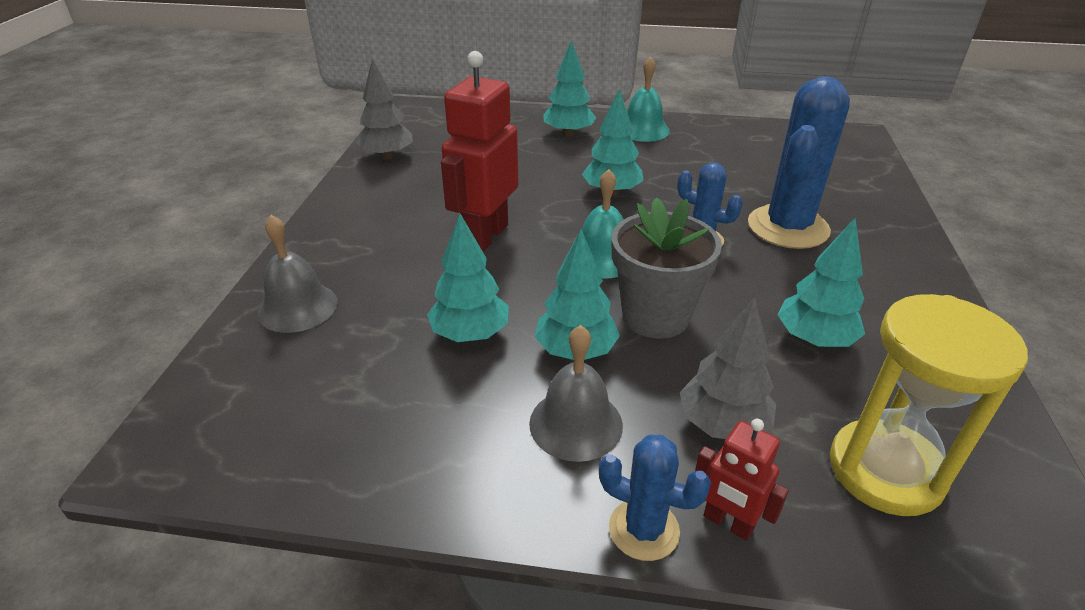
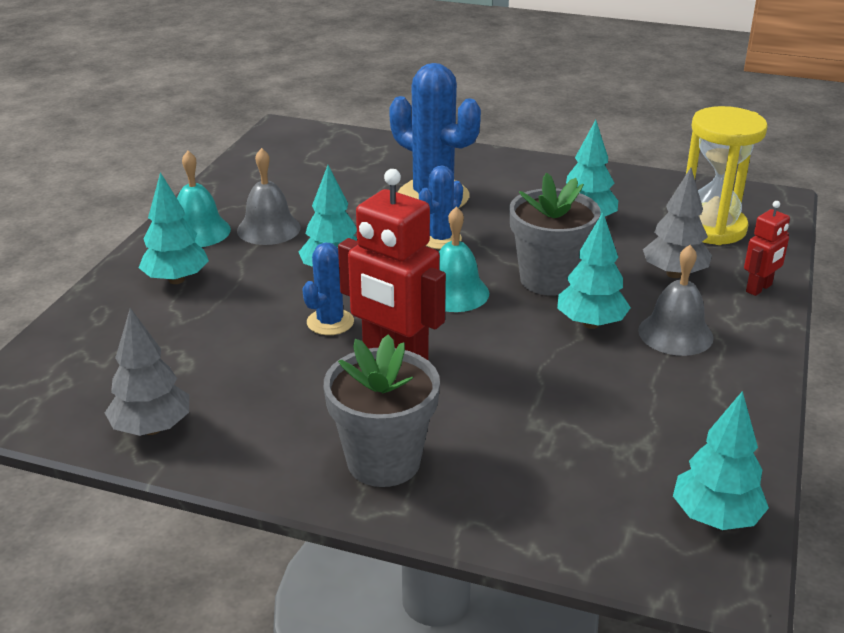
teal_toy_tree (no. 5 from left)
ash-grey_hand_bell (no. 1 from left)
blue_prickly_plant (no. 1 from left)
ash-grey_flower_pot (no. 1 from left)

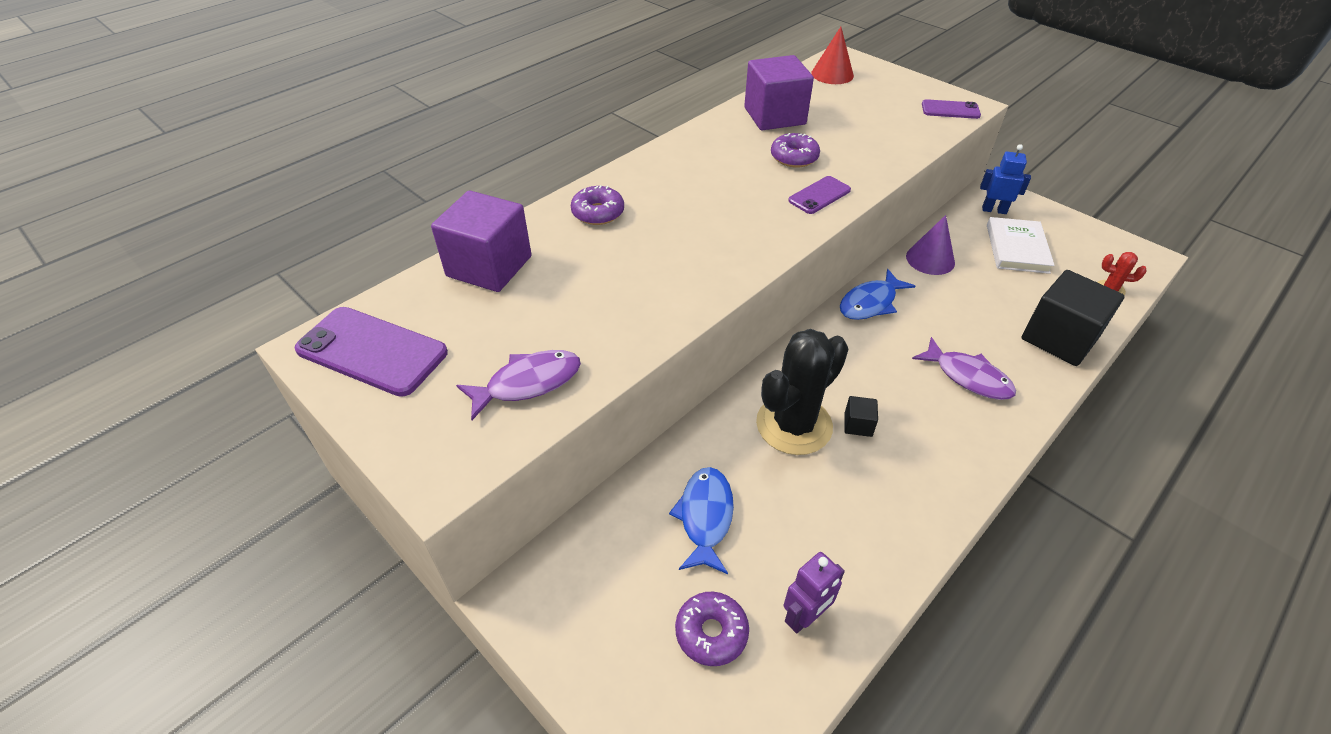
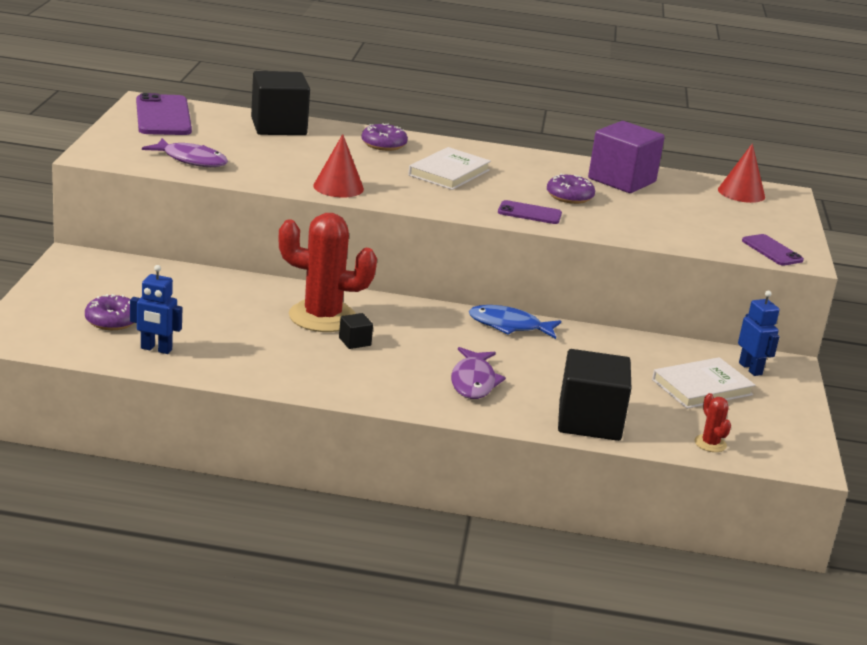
ebony_cube (no. 1 from left)
royal_purple_cone
crimson_prickly_plant (no. 1 from left)
blue_fish_figure (no. 1 from left in the first image)
blue_robot_figure (no. 1 from left)
crimson_cone (no. 1 from left)
snow-white_hardback (no. 1 from left)

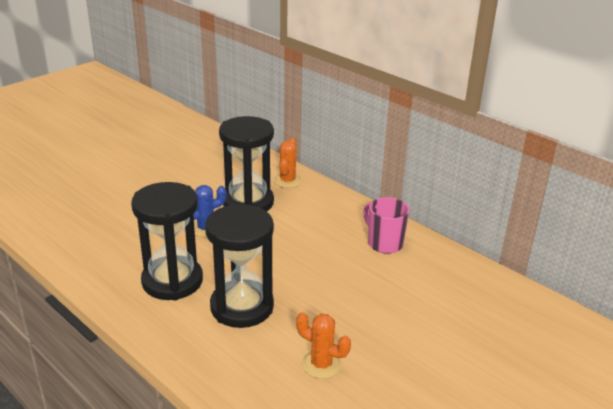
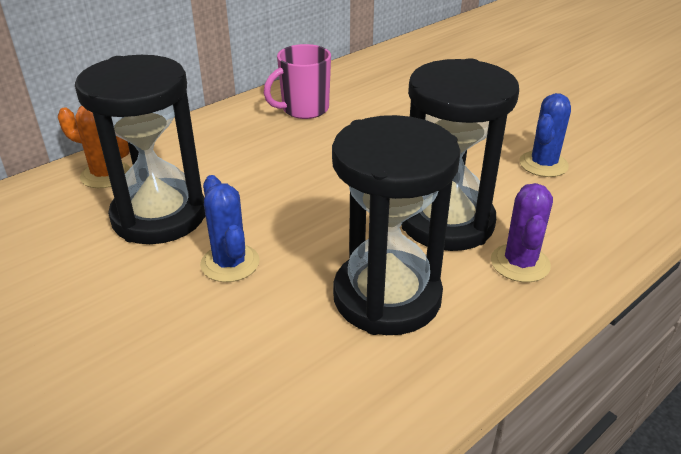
blue_prickly_plant (no. 2 from left)
royal_purple_prickly_plant

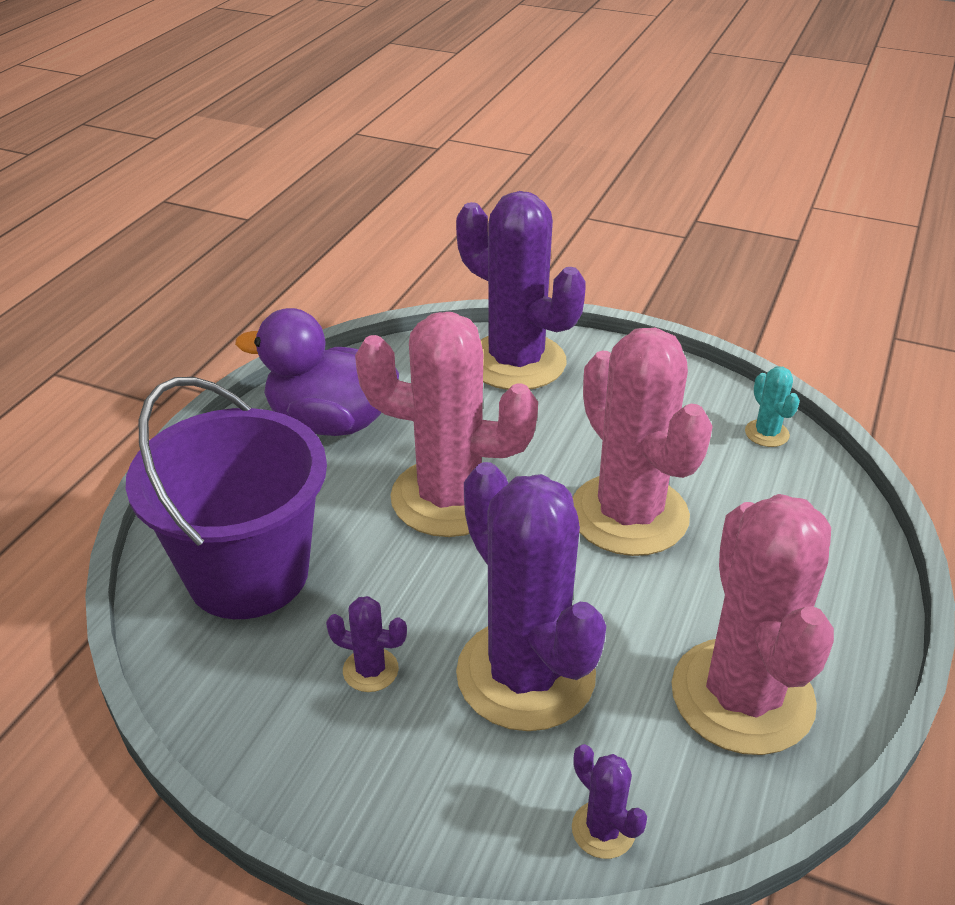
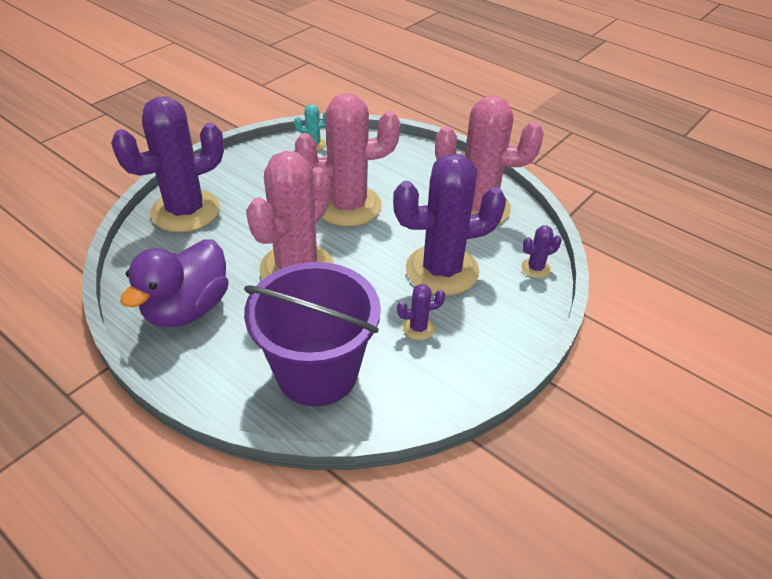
royal_purple_prickly_plant (no. 2 from left)

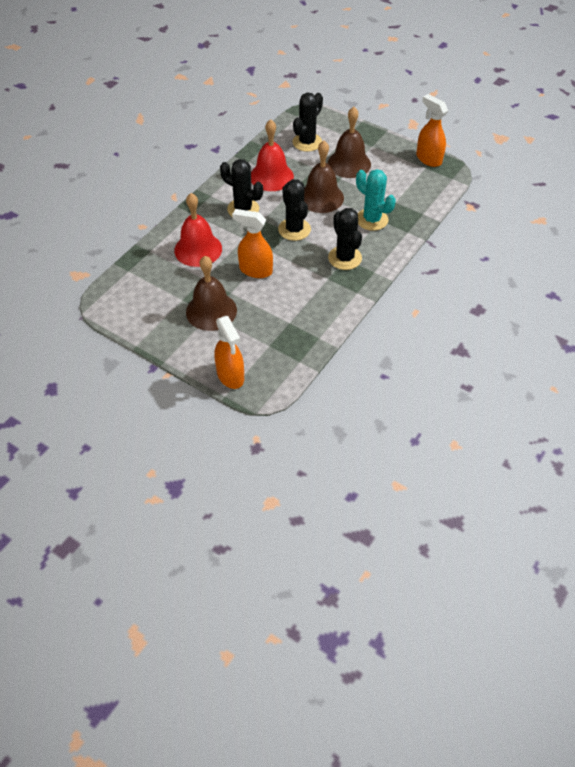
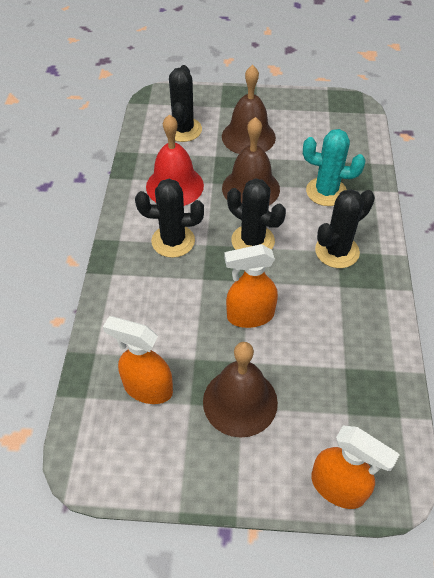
orange_sprayer (no. 1 from left)
crimson_hand_bell (no. 1 from left in the first image)
ebony_prickly_plant (no. 4 from left)

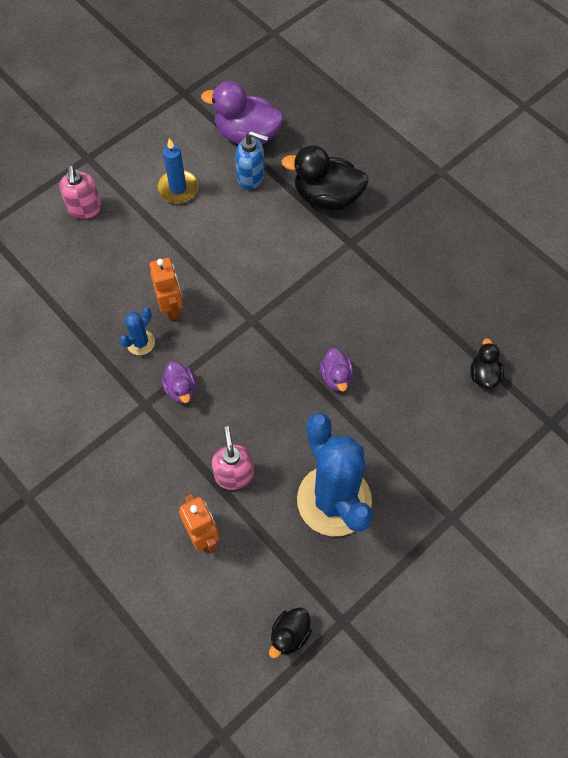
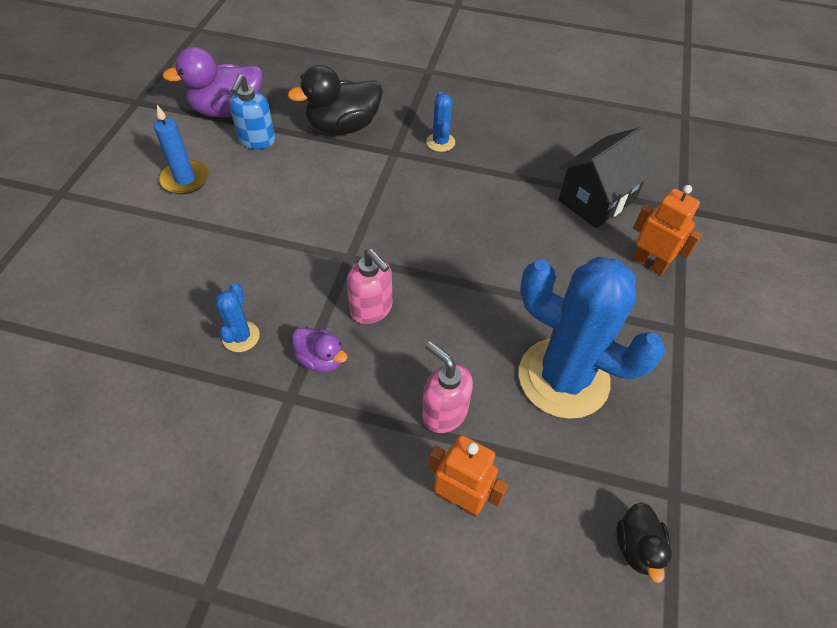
blue_soap_dispenser
rosy_soap_dispenser (no. 1 from left)
orange_robot_figure (no. 2 from left)
ebony_toy_house
royal_purple_rubber_duck (no. 3 from left in the first image)
blue_prickly_plant (no. 2 from left)

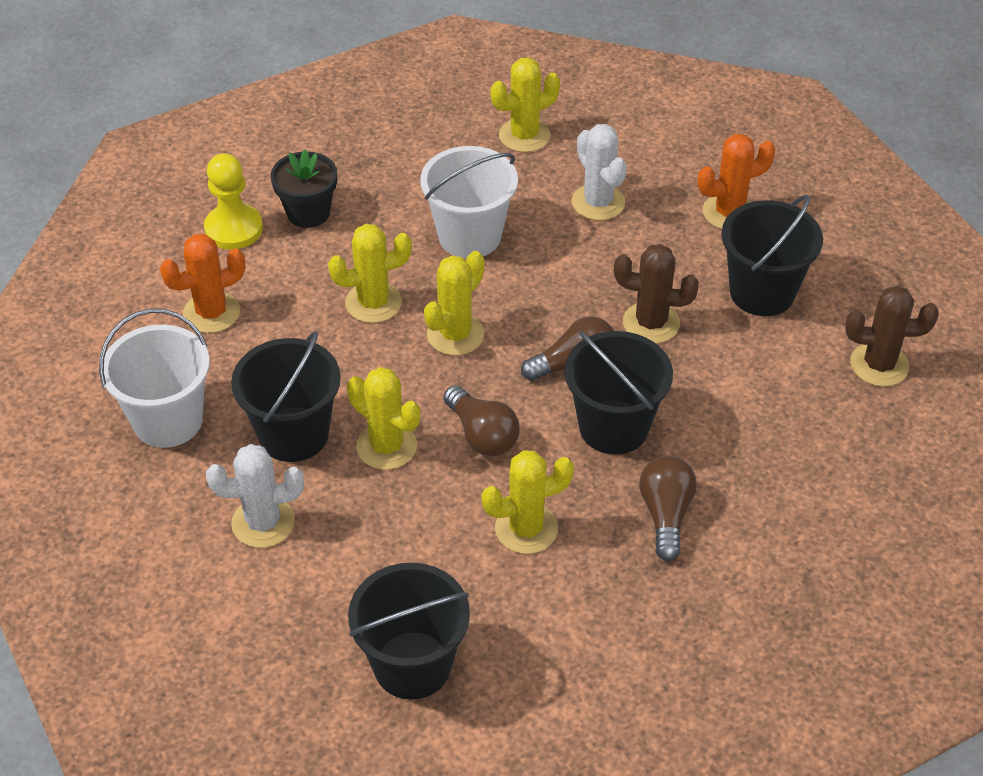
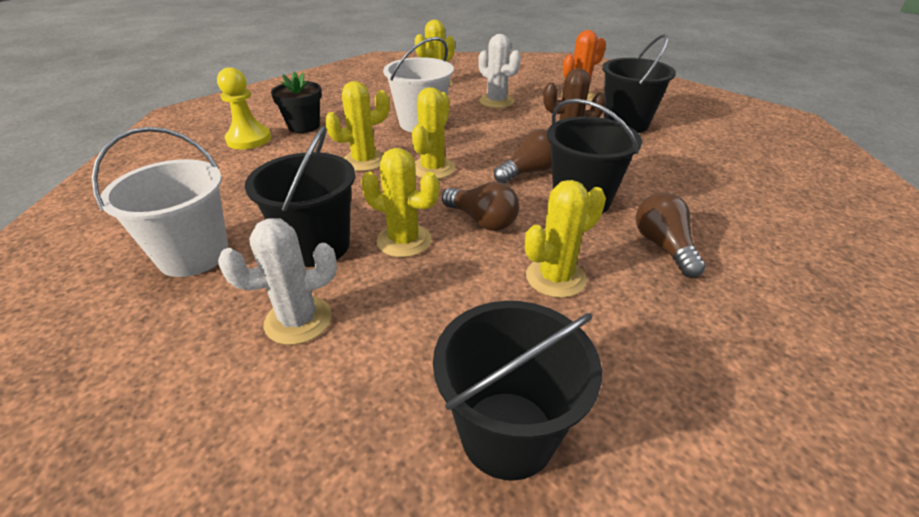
orange_prickly_plant (no. 1 from left in the first image)
russet_prickly_plant (no. 2 from left in the first image)

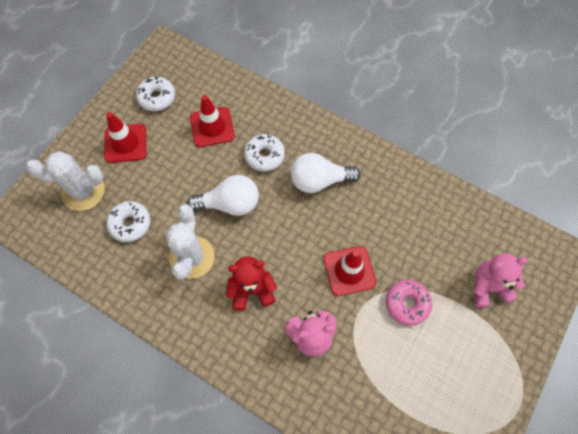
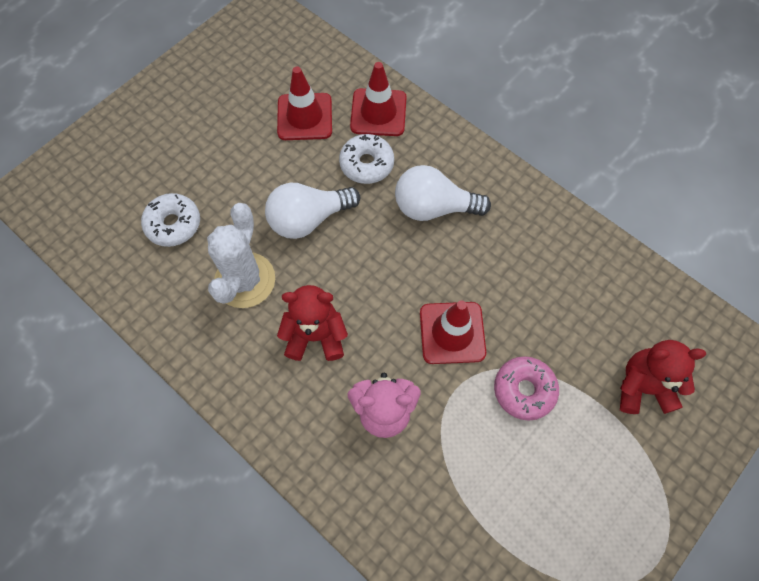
snow-white_doughnut (no. 2 from left in the first image)
crimson_traffic_cone (no. 2 from left)
snow-white_prickly_plant (no. 1 from left in the first image)
snow-white_light_bulb (no. 1 from left)
crimson_stuffed_bear (no. 2 from left)

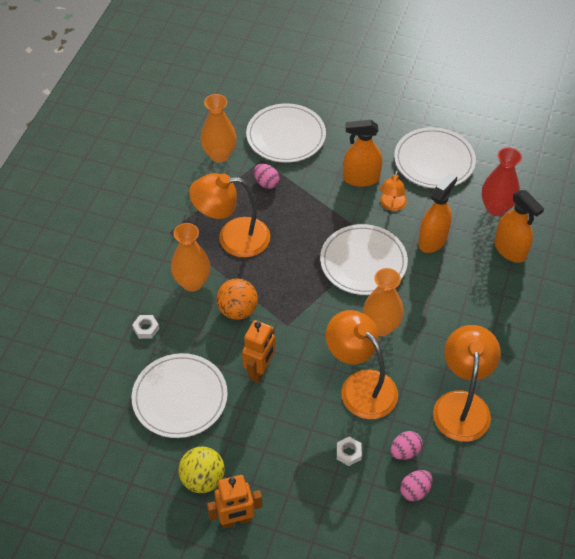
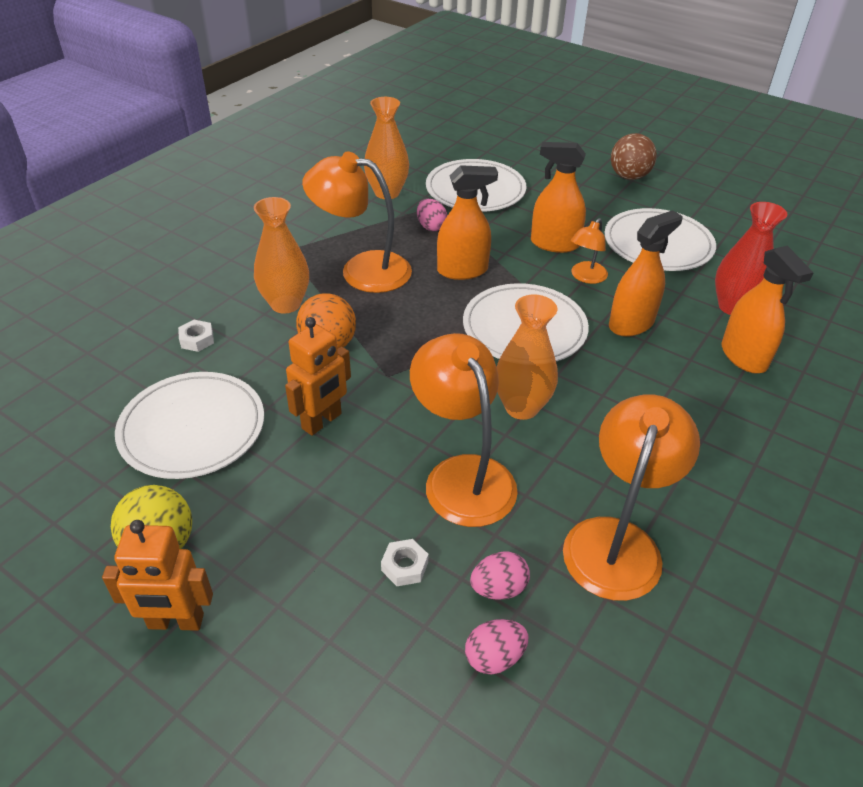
russet_sphere
orange_sprayer (no. 1 from left)

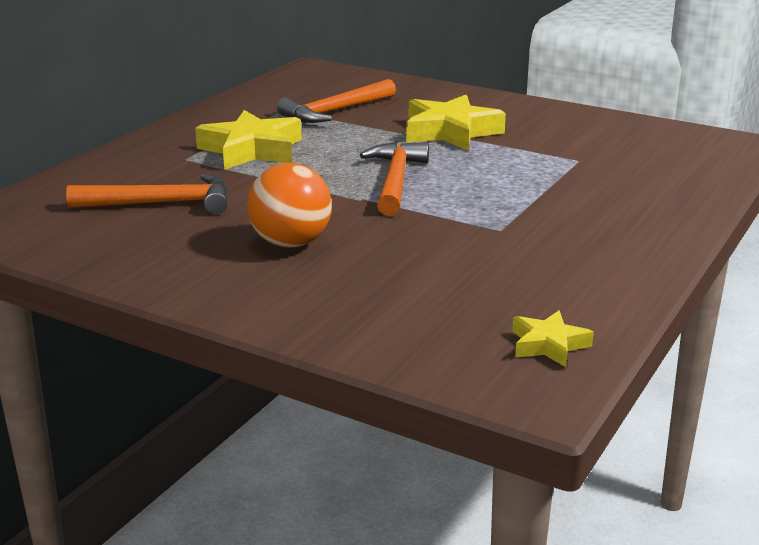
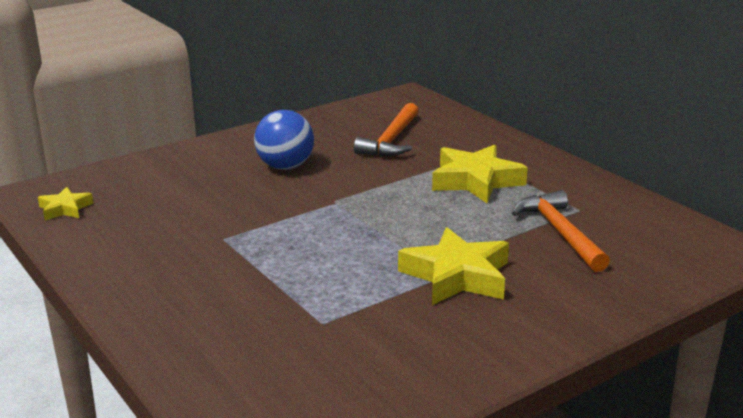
orange_carpenter's_hammer (no. 3 from left in the first image)
blue_sphere

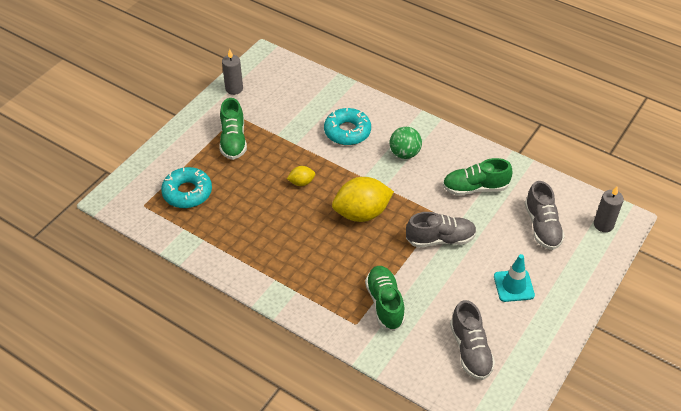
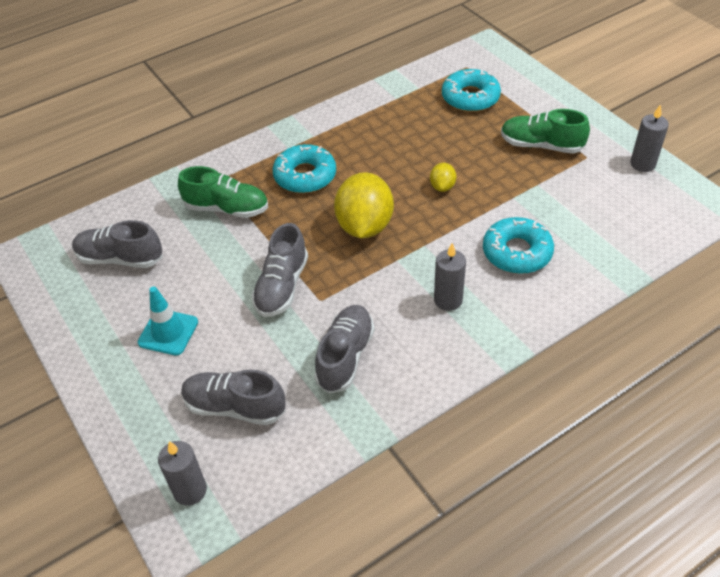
ash-grey_candle (no. 2 from left)
ash-grey_sneaker (no. 4 from left)
teal_doughnut (no. 1 from left)

